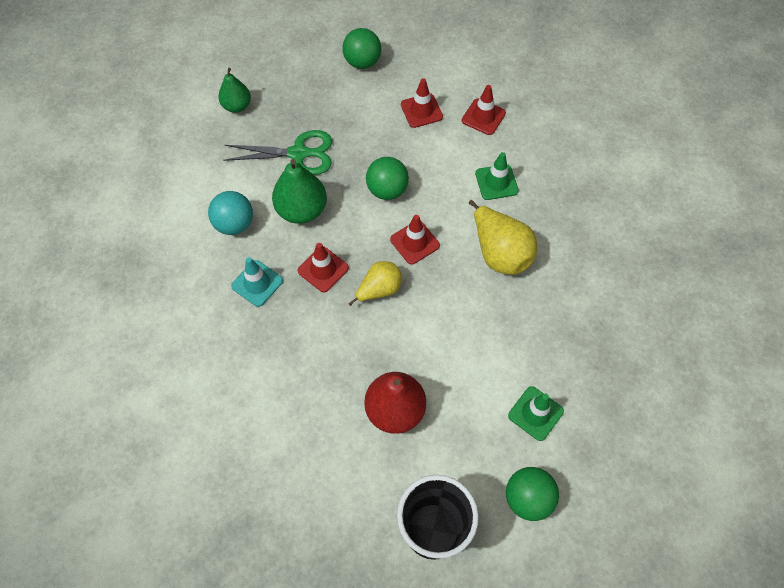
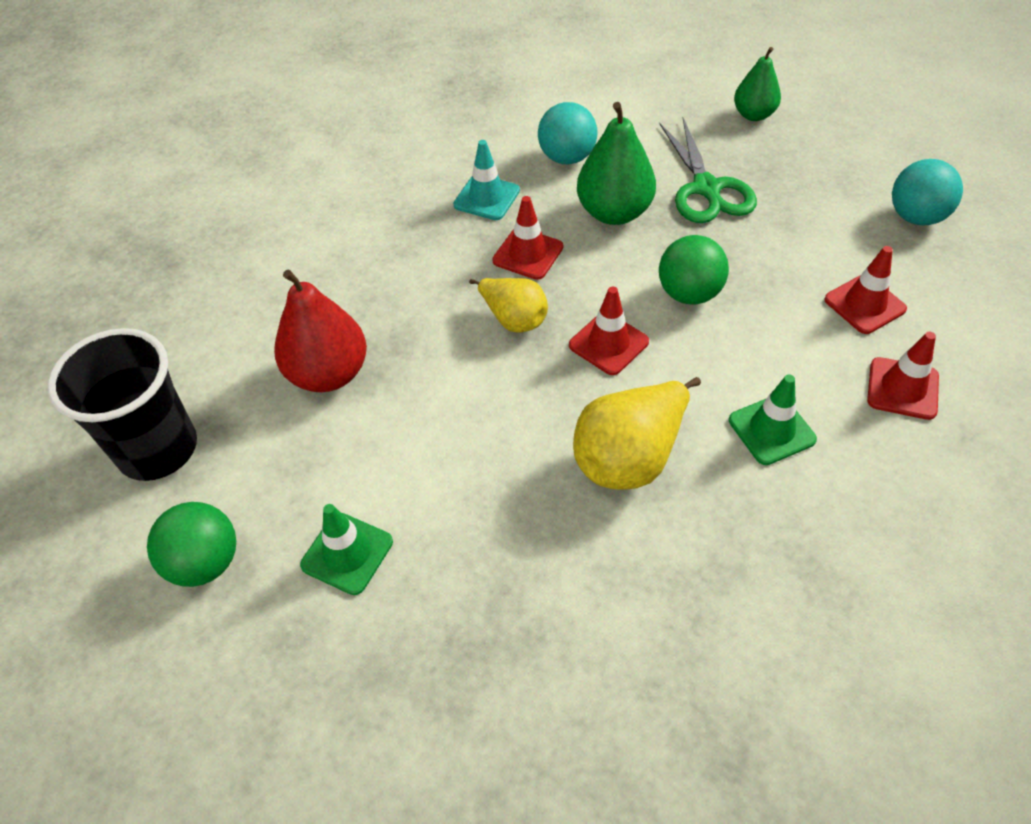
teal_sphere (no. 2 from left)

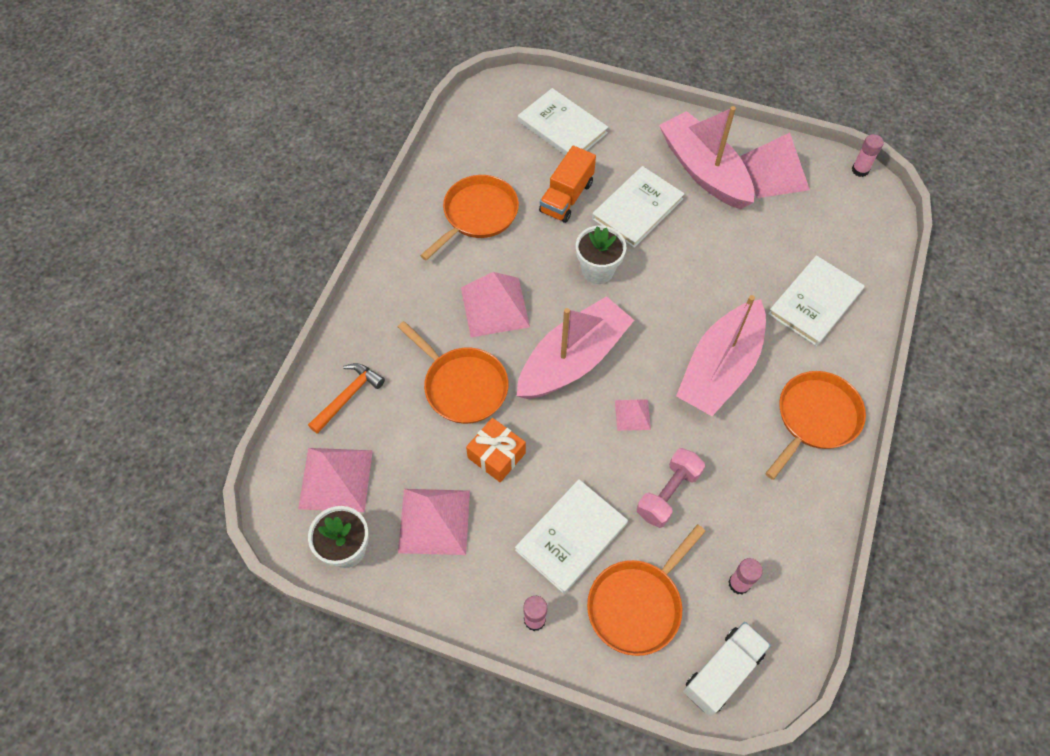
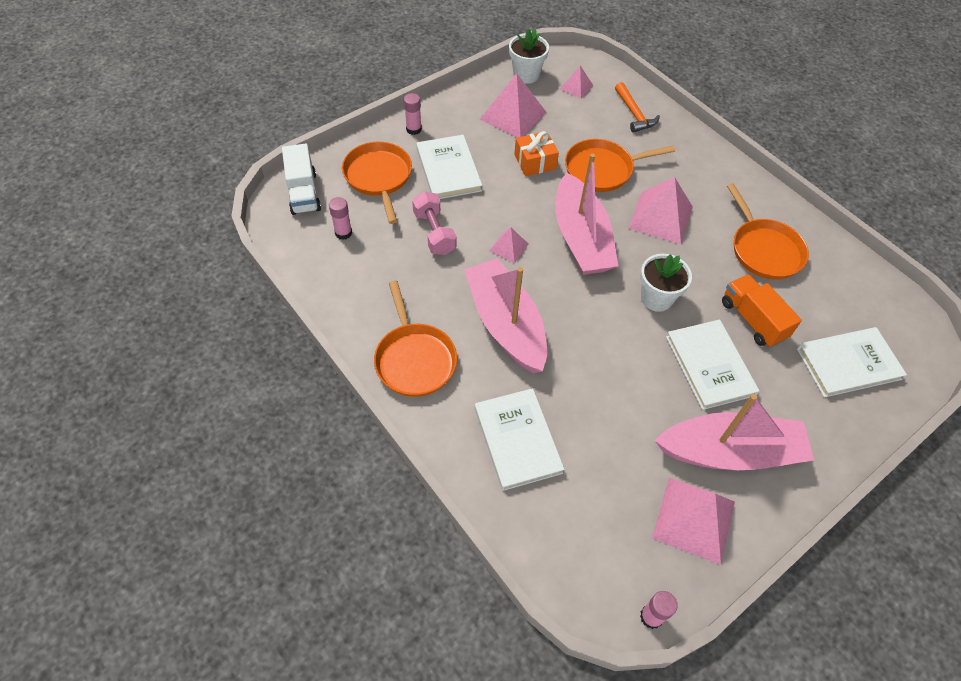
rosy_pyramid (no. 3 from left)

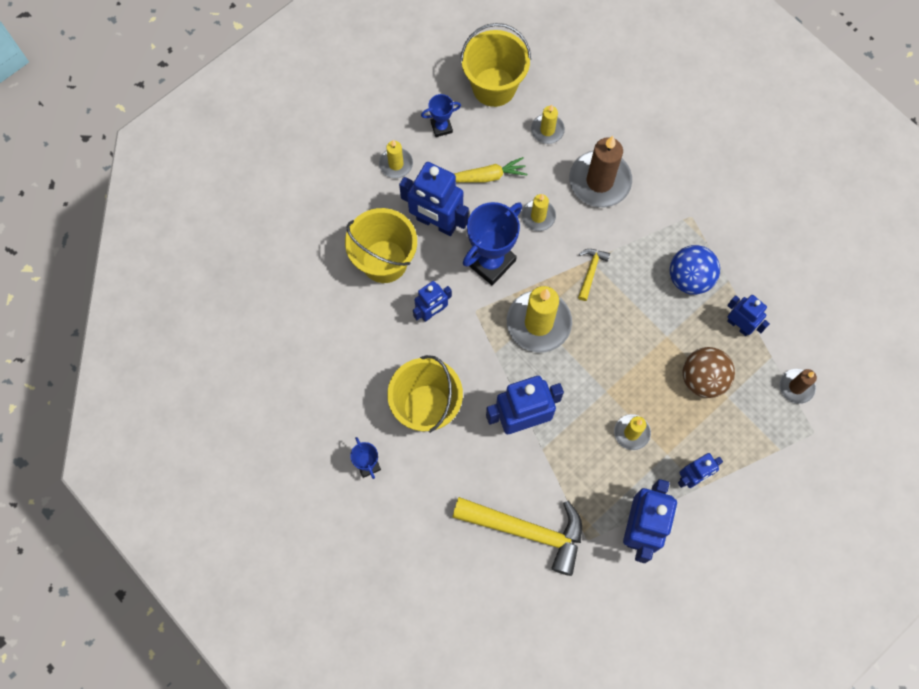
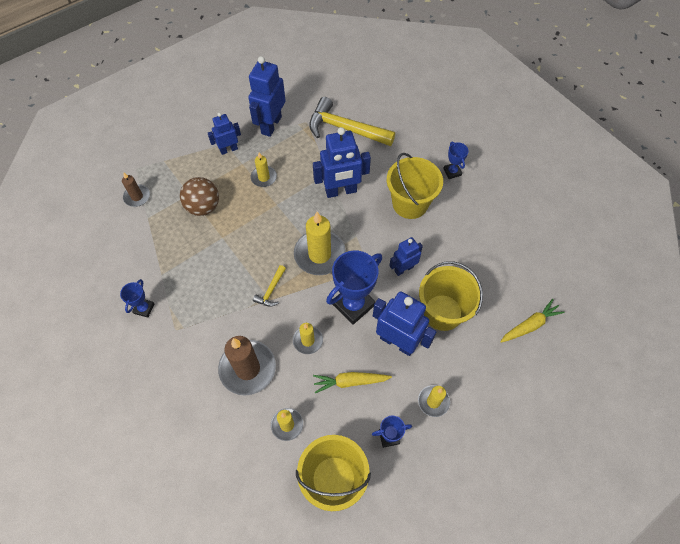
blue_sphere
blue_robot_figure (no. 6 from left in the first image)
blue_prize_cup (no. 1 from left)
bright_yellow_toy_carrot (no. 2 from left)

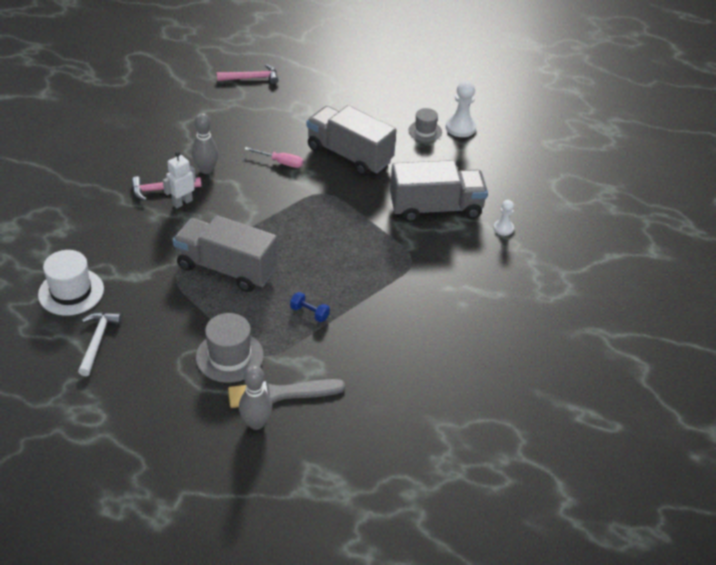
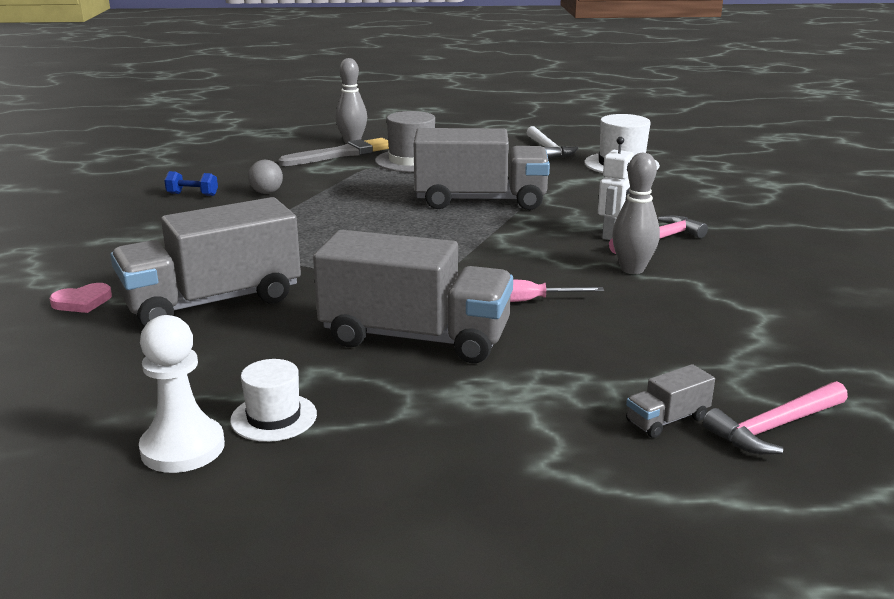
snow-white_hat (no. 1 from left)
rosy_love_heart
blue_dumbbell
ash-grey_sphere
ash-grey_lorry (no. 4 from left)

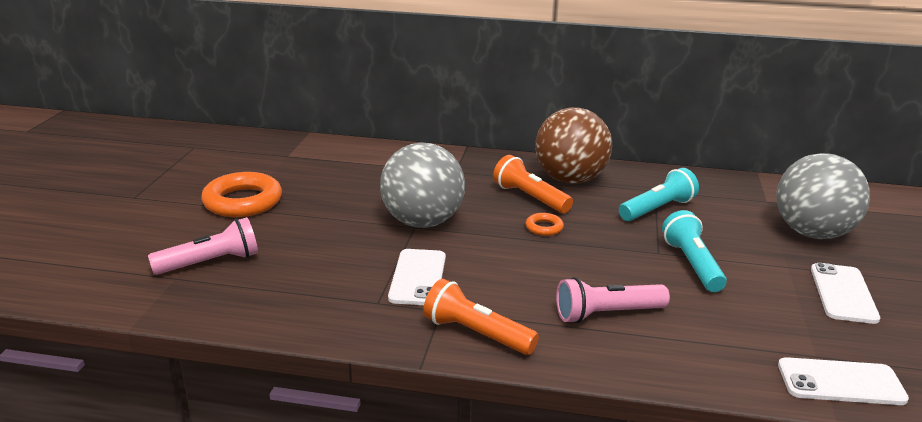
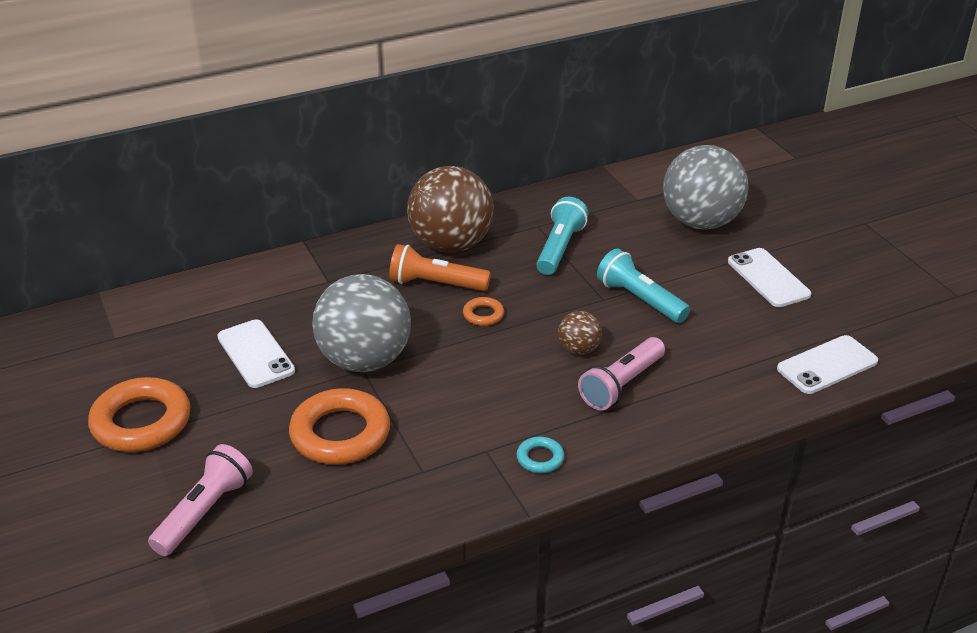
snow-white_mobile_phone (no. 1 from left)
teal_ring
russet_sphere (no. 2 from left)
orange_ring (no. 2 from left)

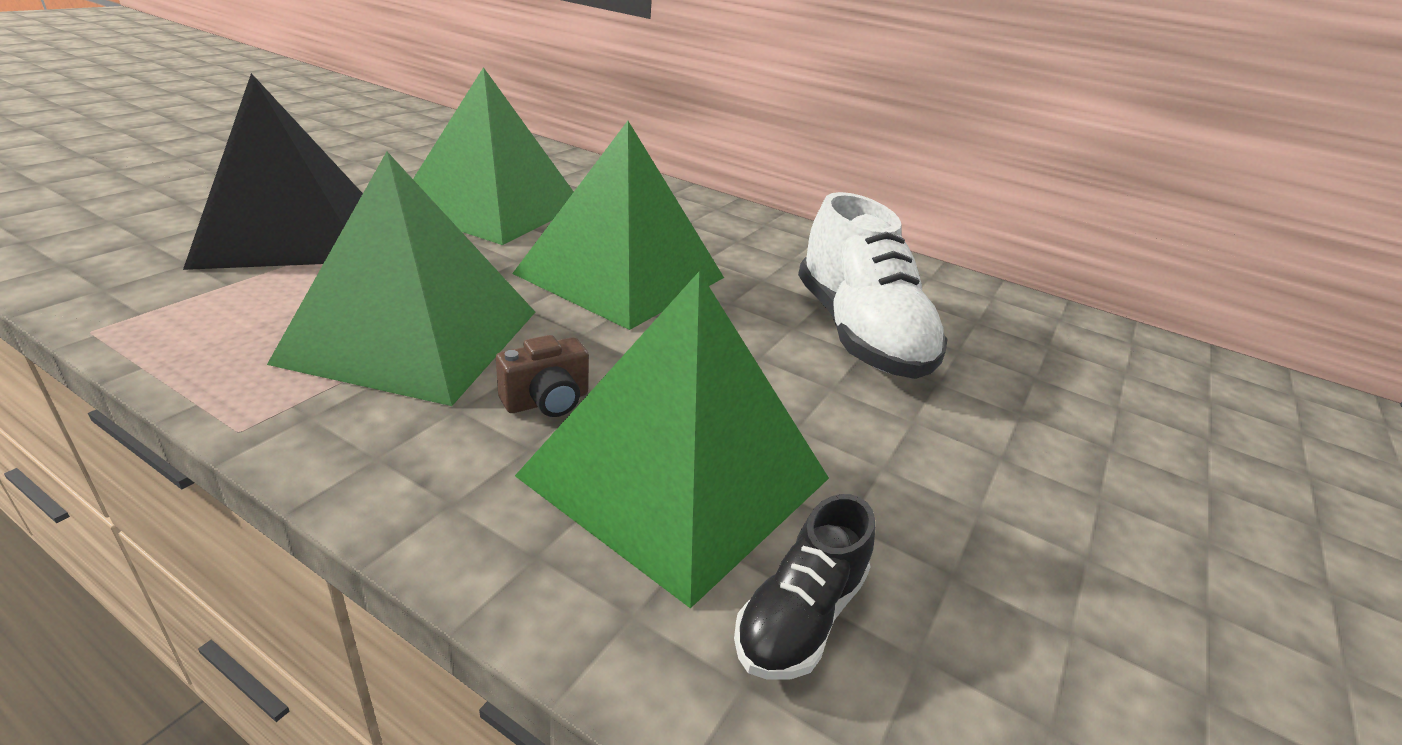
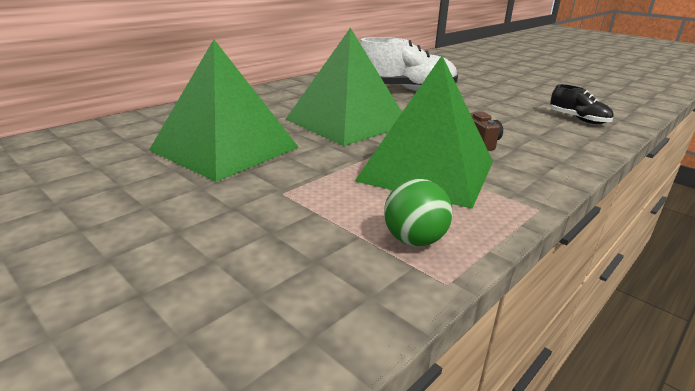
ebony_pyramid
green_pyramid (no. 4 from left in the first image)
green_sphere

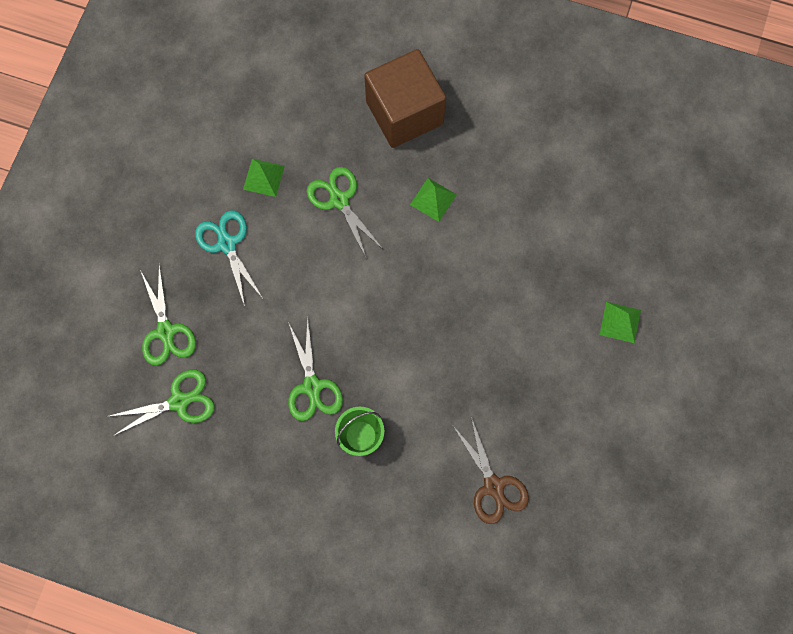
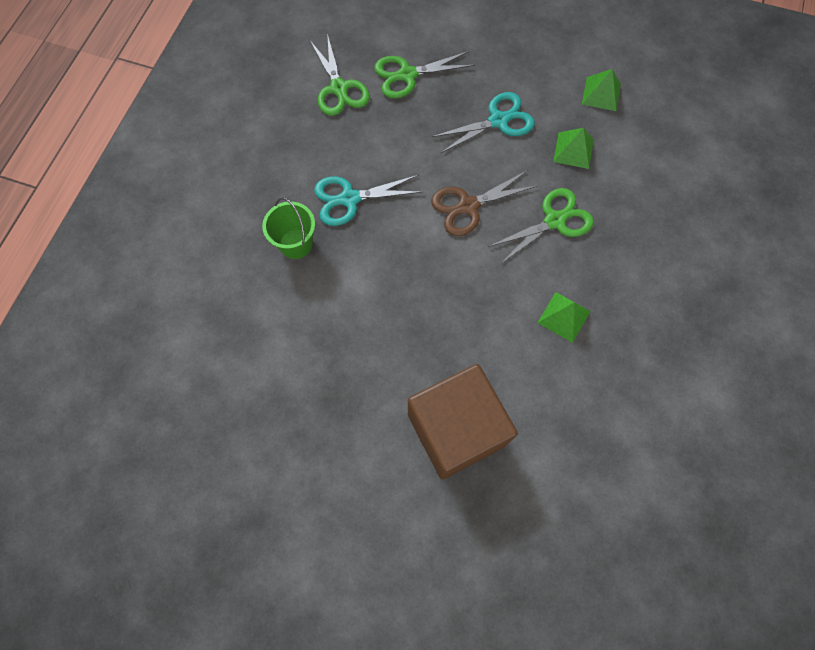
russet_cube
green_pyramid (no. 3 from left)
teal_shears (no. 1 from left)
russet_shears

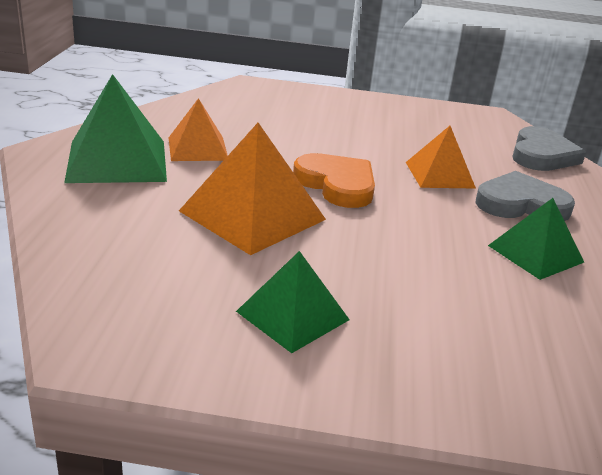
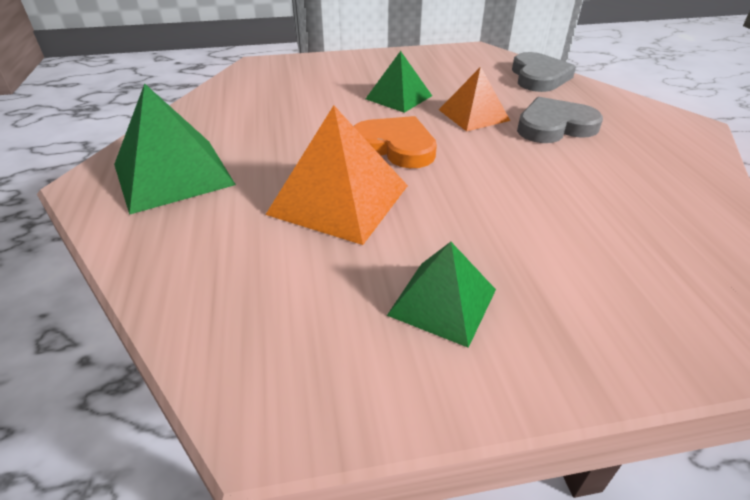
orange_pyramid (no. 1 from left in the first image)
green_pyramid (no. 2 from left)

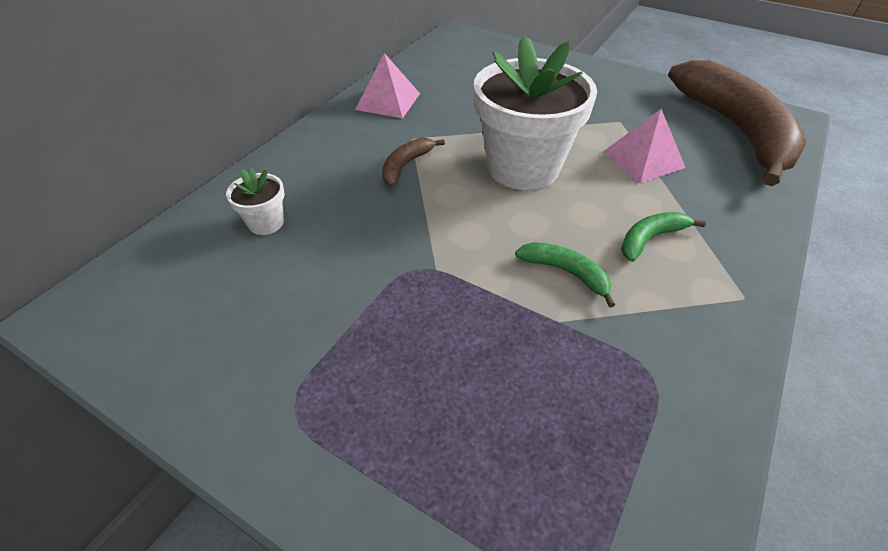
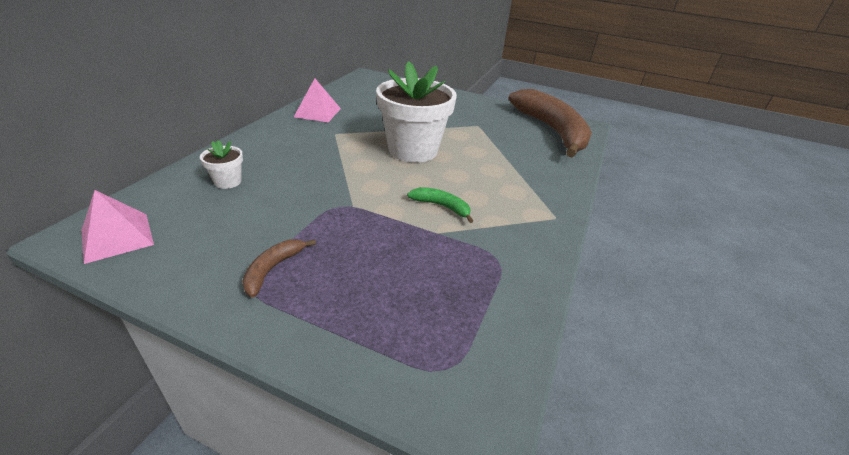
rosy_pyramid (no. 1 from left)
russet_toy_banana (no. 1 from left)
green_toy_banana (no. 2 from left in the first image)

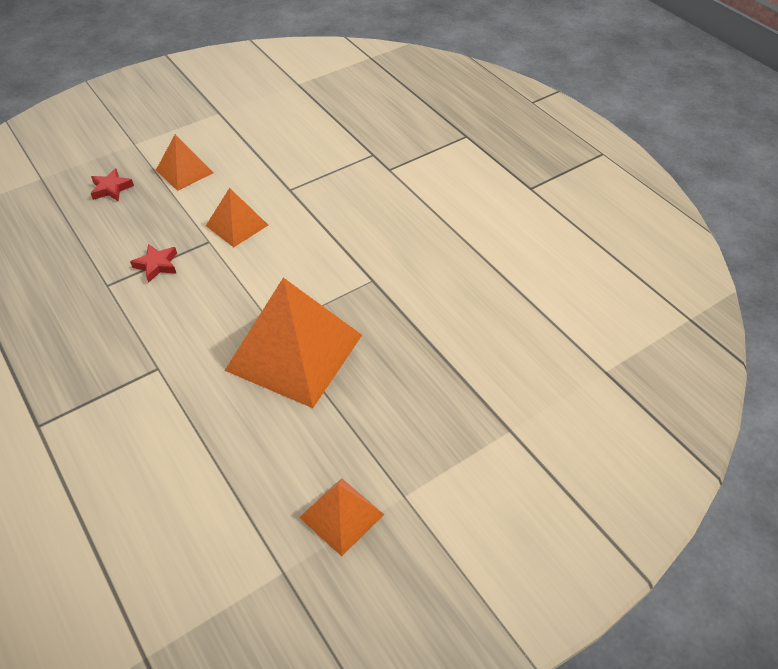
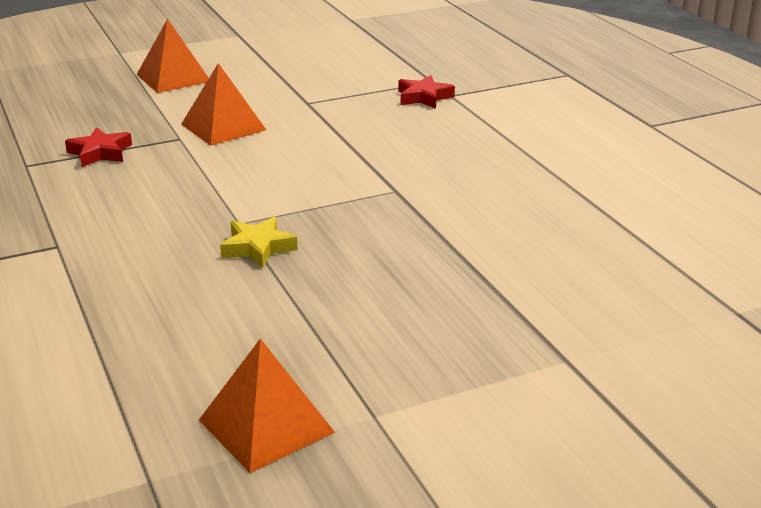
crimson_five-pointed_star (no. 2 from left)
bright_yellow_five-pointed_star

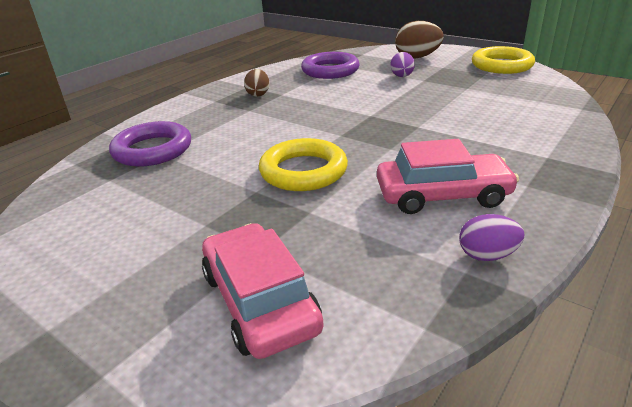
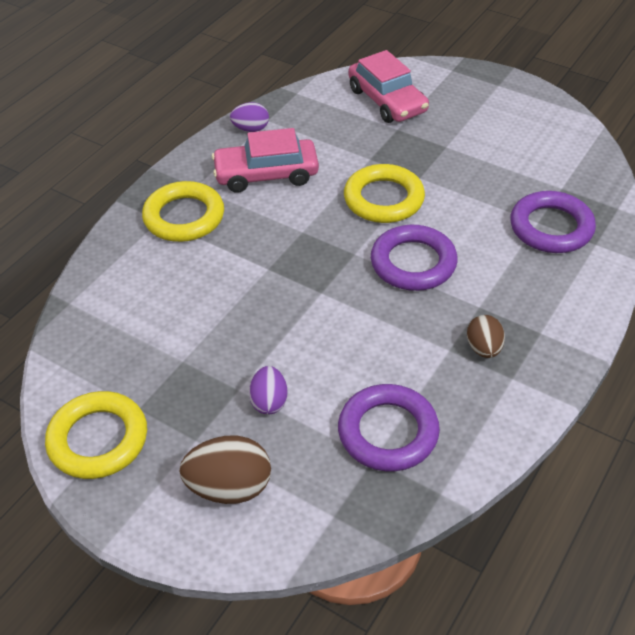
bright_yellow_ring (no. 2 from left)
royal_purple_ring (no. 2 from left)

